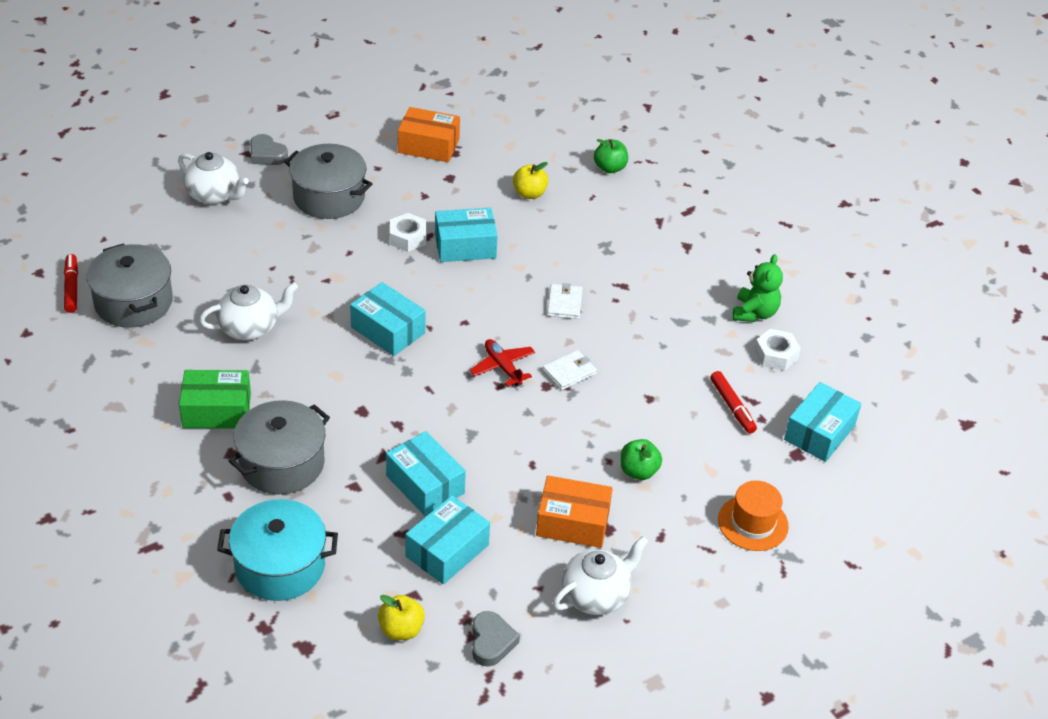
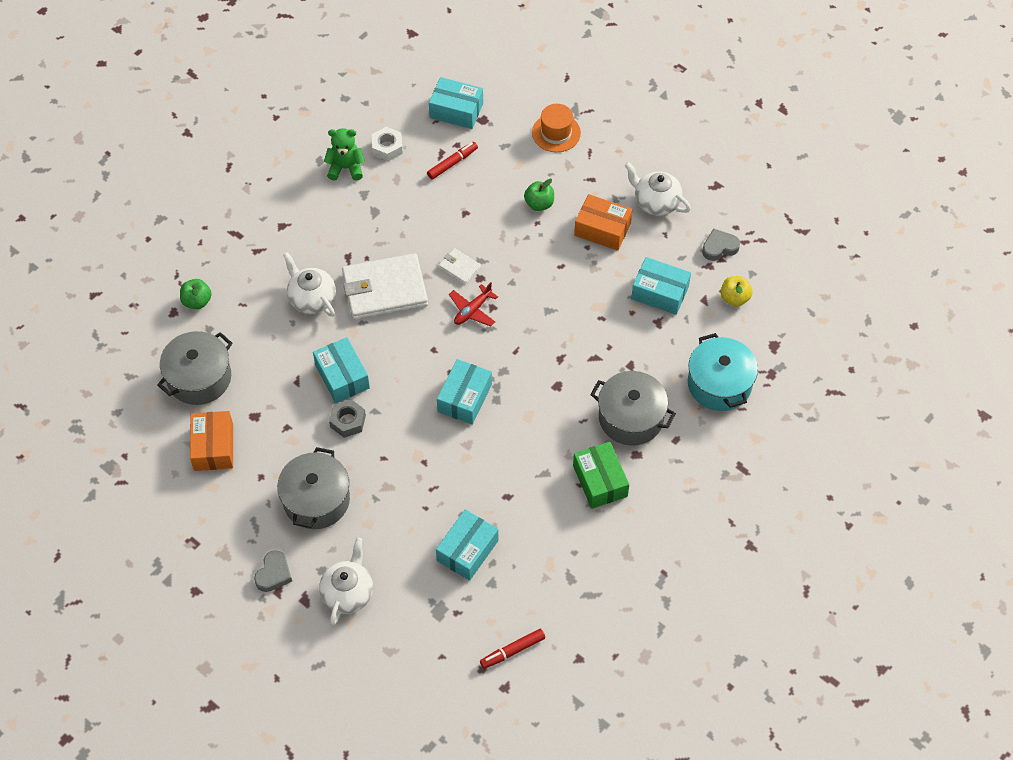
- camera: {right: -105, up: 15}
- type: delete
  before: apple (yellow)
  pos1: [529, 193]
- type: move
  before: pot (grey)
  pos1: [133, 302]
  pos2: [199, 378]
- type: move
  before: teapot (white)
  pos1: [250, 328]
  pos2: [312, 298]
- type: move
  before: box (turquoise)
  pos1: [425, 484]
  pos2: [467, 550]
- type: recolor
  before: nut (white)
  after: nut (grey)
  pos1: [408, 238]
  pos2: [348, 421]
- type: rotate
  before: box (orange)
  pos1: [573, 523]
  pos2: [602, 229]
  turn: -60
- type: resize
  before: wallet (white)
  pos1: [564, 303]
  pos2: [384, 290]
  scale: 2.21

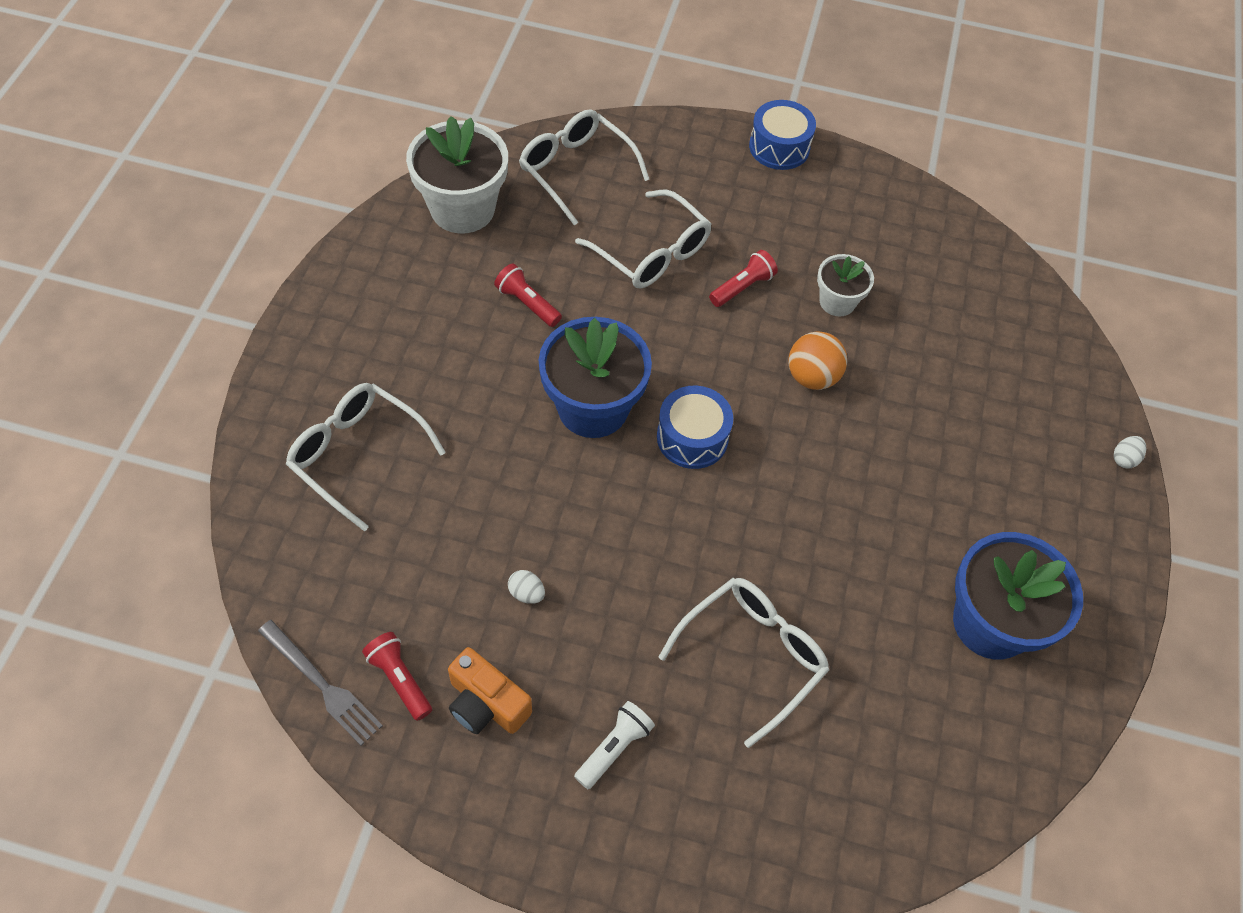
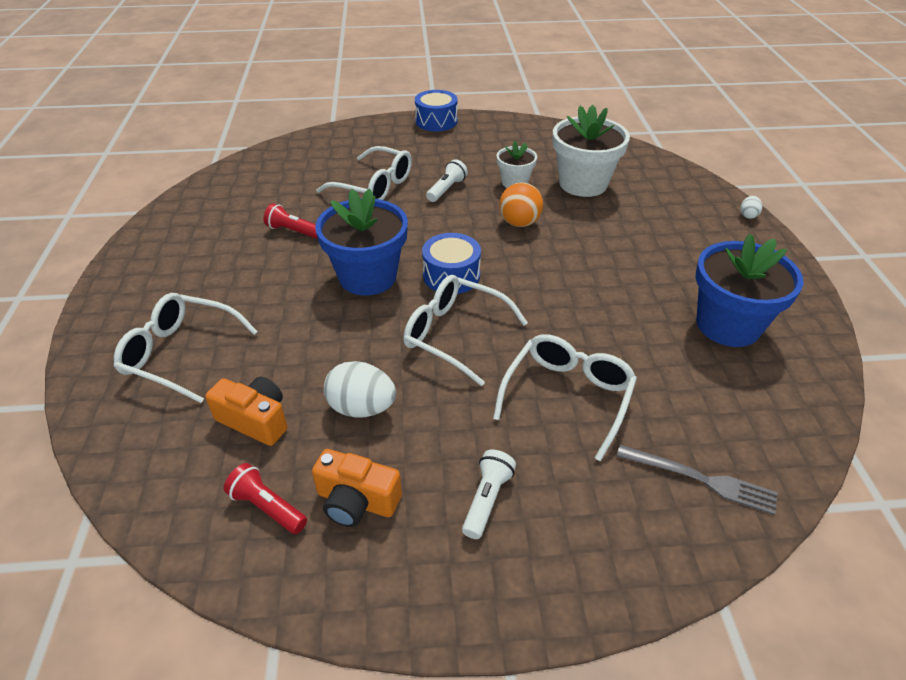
- camera: {right: -15, up: -15}
- type: insert
  after: camera (orange)
  pos2: [255, 420]
- type: move
  before: fork (grey)
  pos1: [322, 684]
  pos2: [701, 479]
- type: move
  before: flower pot (white)
  pos1: [462, 209]
  pos2: [583, 183]
- type: move
  before: glasses (white)
  pos1: [575, 170]
  pos2: [454, 334]
- type: recolor
  before: flashlight (red)
  after: flashlight (white)
  pos1: [742, 287]
  pos2: [446, 189]
- type: resize
  before: egg (white)
  pos1: [526, 593]
  pos2: [362, 408]
  scale: 1.99

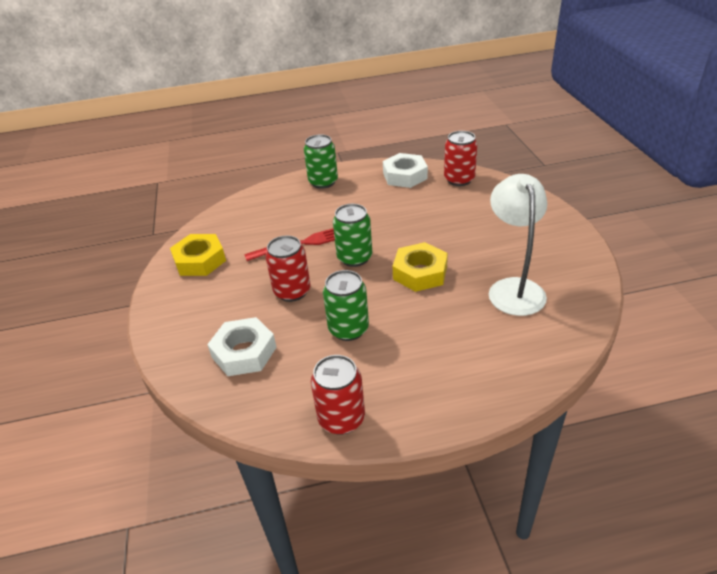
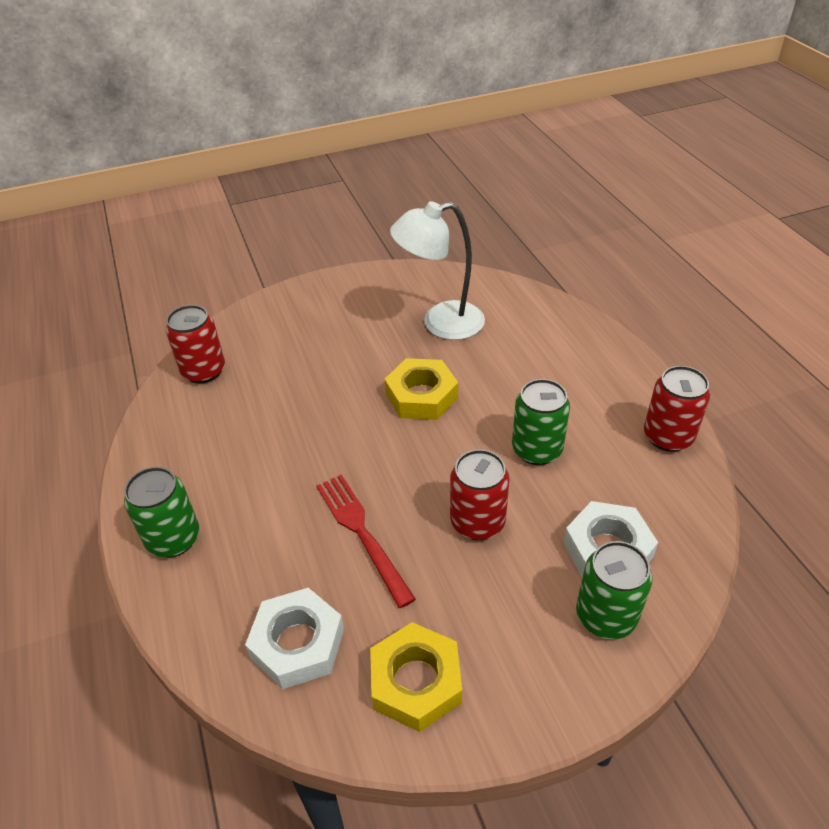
- camera: {right: -100, up: 5}
- type: move
  before: can (green)
  pos1: [354, 258]
  pos2: [606, 616]
- type: move
  before: nut (white)
  pos1: [405, 176]
  pos2: [297, 643]

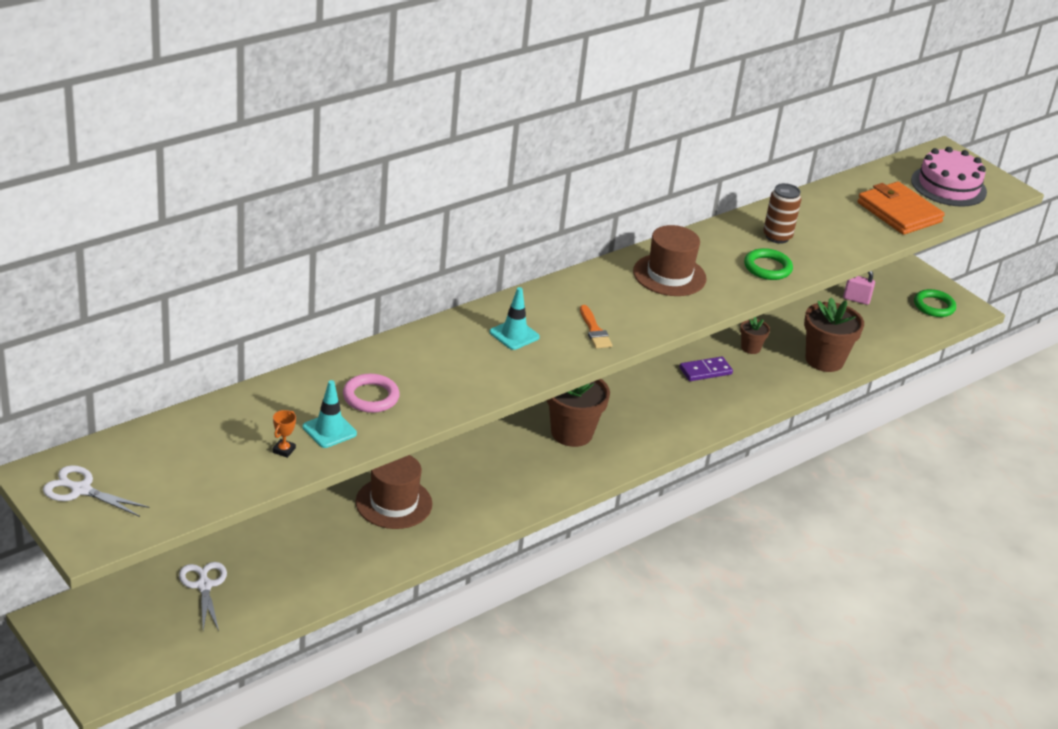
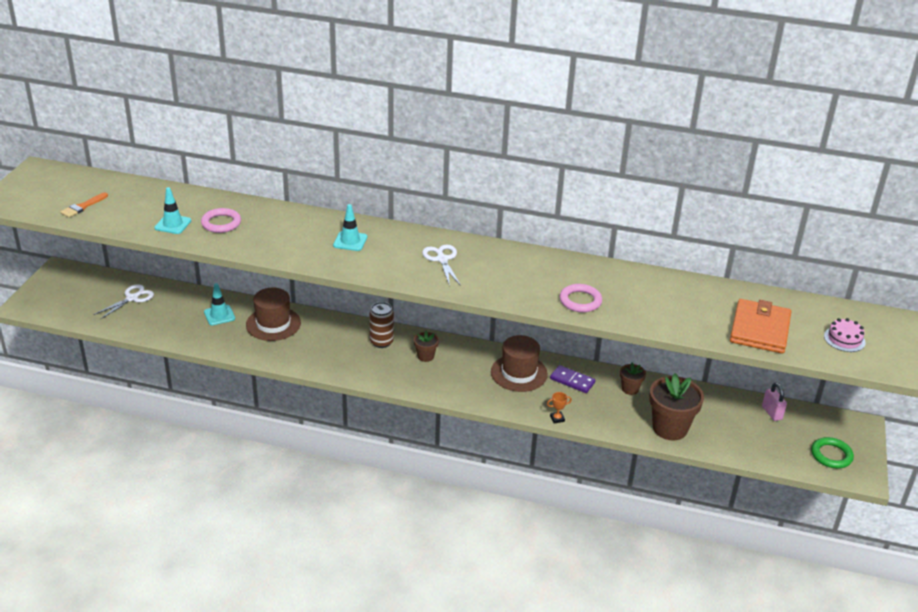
- camera: {right: 55, up: 0}
- type: insert
  after: traffic cone (turquoise)
  pos2: [219, 315]
- type: move
  before: scissors (white)
  pos1: [81, 490]
  pos2: [442, 259]
- type: move
  before: trophy (orange)
  pos1: [284, 450]
  pos2: [557, 418]
- type: move
  before: brush (orange)
  pos1: [594, 330]
  pos2: [83, 207]
- type: move
  before: hat (brown)
  pos1: [669, 275]
  pos2: [519, 373]
- type: move
  before: can (brown)
  pos1: [777, 237]
  pos2: [381, 342]
- type: recolor
  before: ring (green)
  after: ring (pink)
  pos1: [767, 268]
  pos2: [580, 301]
- type: resize
  before: flower pot (brown)
  pos1: [571, 433]
  pos2: [425, 356]
  scale: 0.51
- type: resize
  before: cake (pink)
  pos1: [948, 186]
  pos2: [844, 339]
  scale: 0.54

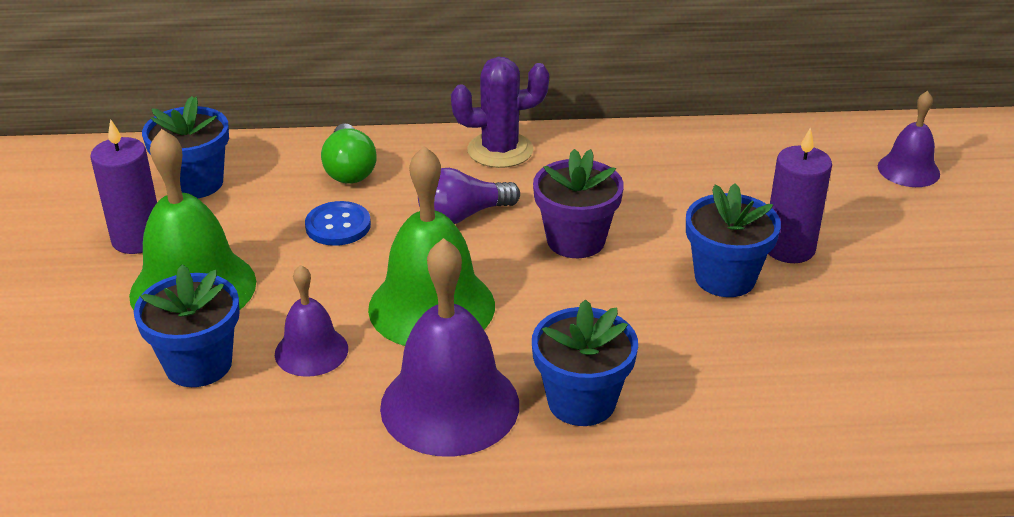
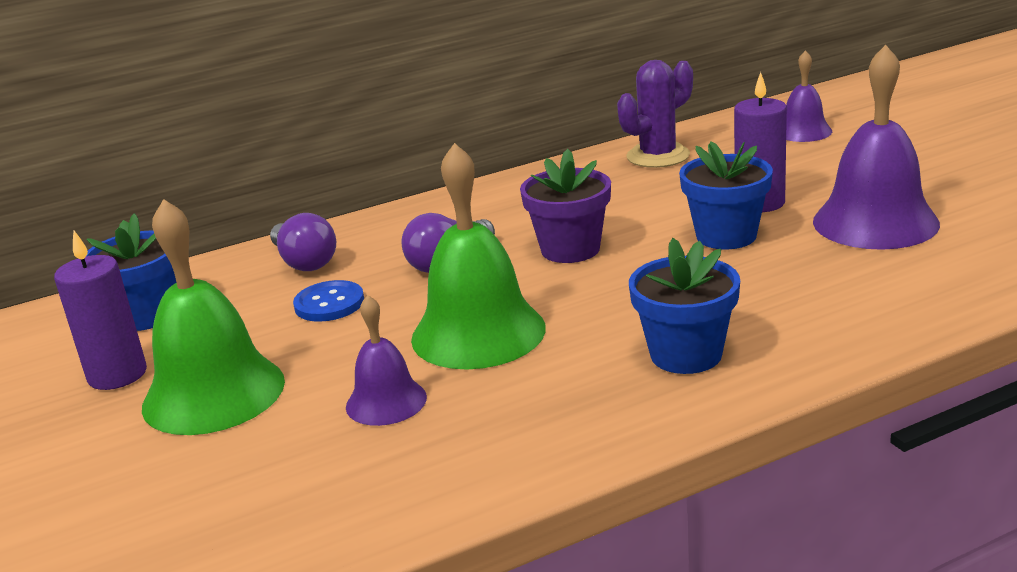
- camera: {right: -20, up: -10}
- type: delete
  before: flower pot (blue)
  pos1: [198, 364]
- type: move
  before: bell (purple)
  pos1: [450, 405]
  pos2: [875, 222]
- type: move
  before: cactus (purple)
  pos1: [500, 150]
  pos2: [658, 156]
- type: recolor
  before: light bulb (green)
  after: light bulb (purple)
  pos1: [349, 169]
  pos2: [304, 262]

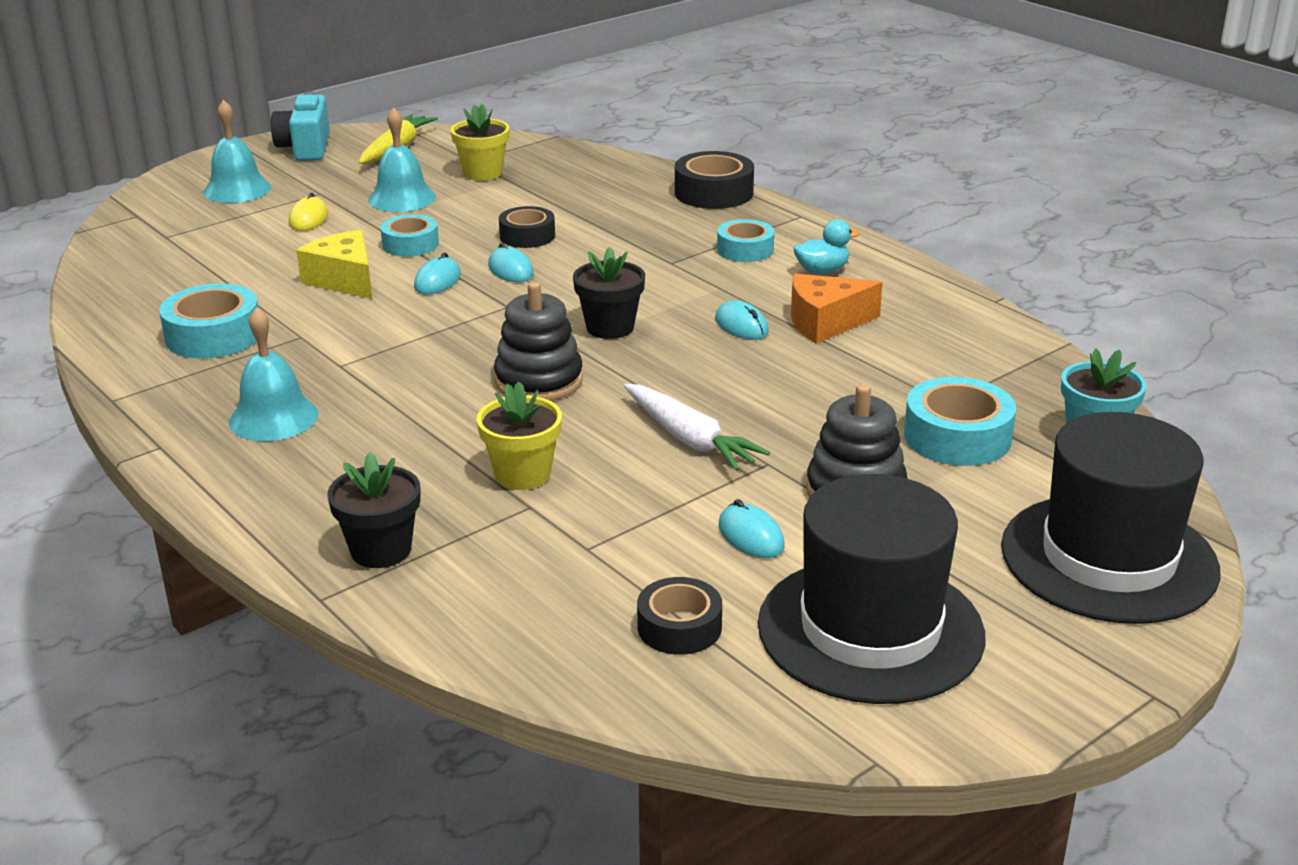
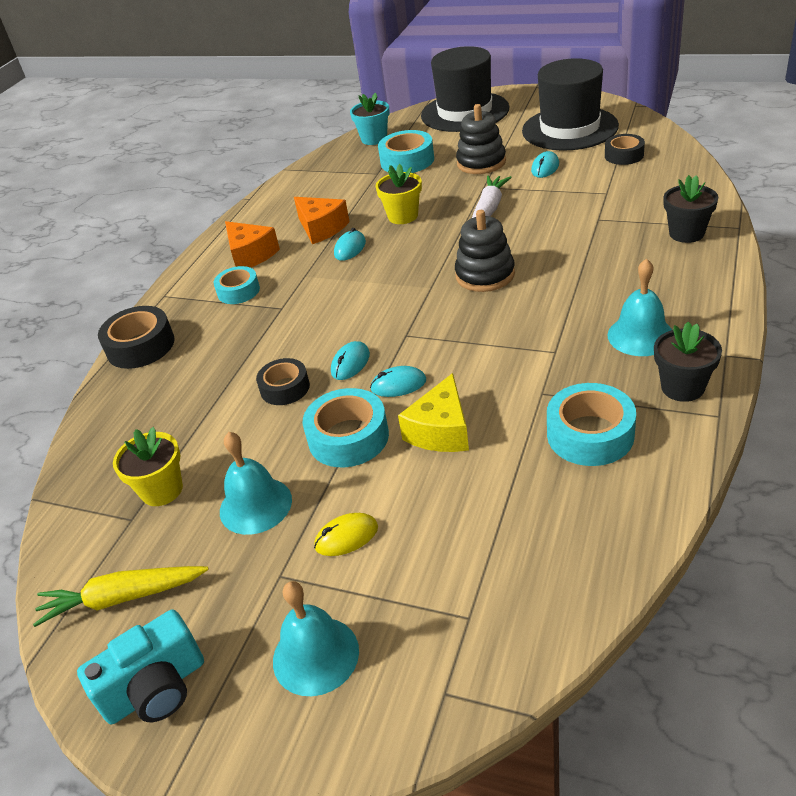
- camera: {right: -115, up: 10}
- type: move
  before: flower pot (yellow)
  pos1: [522, 474]
  pos2: [403, 216]
- type: move
  before: flower pot (black)
  pos1: [610, 327]
  pos2: [682, 387]
- type: replace
  before: duck (turquoise)
  after: cheese (orange)
  pos1: [822, 271]
  pos2: [250, 255]
- type: resize
  before: tape (turquoise)
  pos1: [410, 244]
  pos2: [348, 437]
  scale: 1.51

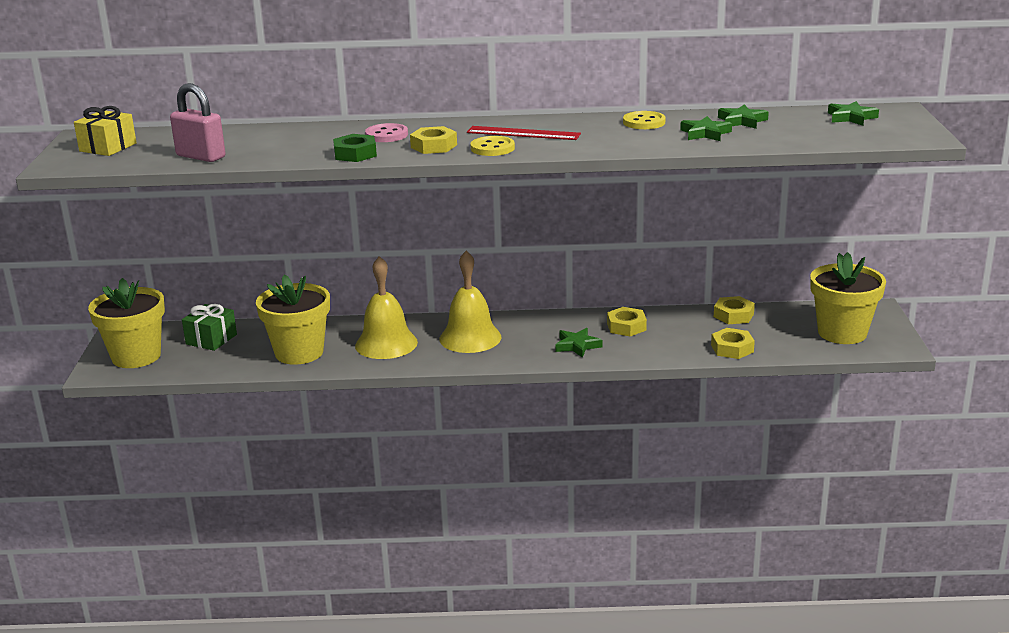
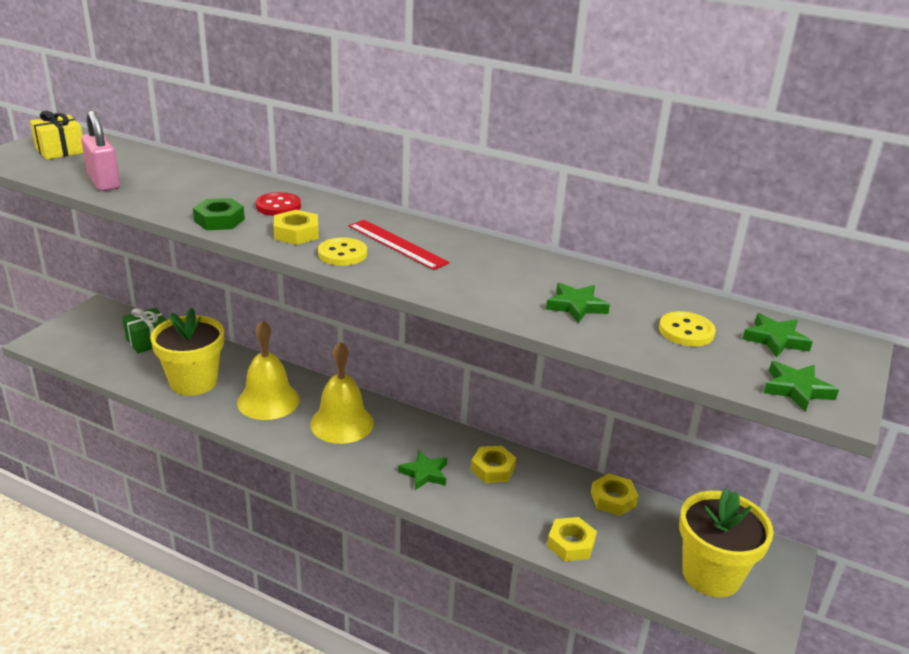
- camera: {right: 25, up: 5}
- type: delete
  before: flower pot (yellow)
  pos1: [136, 356]
- type: move
  before: button (yellow)
  pos1: [644, 122]
  pos2: [686, 331]
- type: move
  before: star (green)
  pos1: [742, 121]
  pos2: [796, 389]
- type: recolor
  before: button (pink)
  after: button (red)
  pos1: [386, 135]
  pos2: [278, 206]

